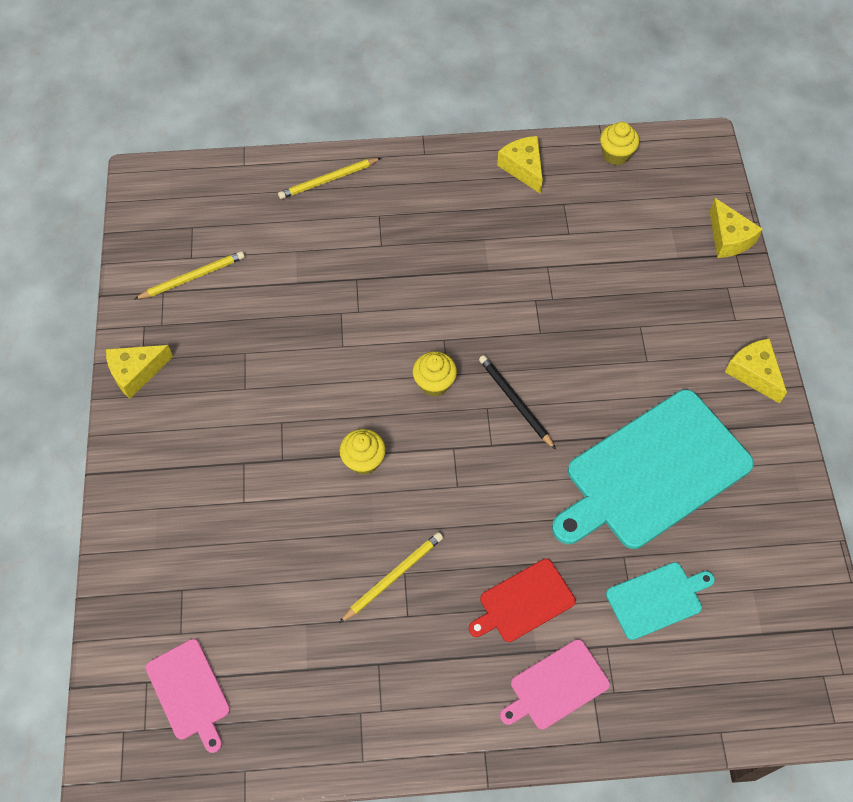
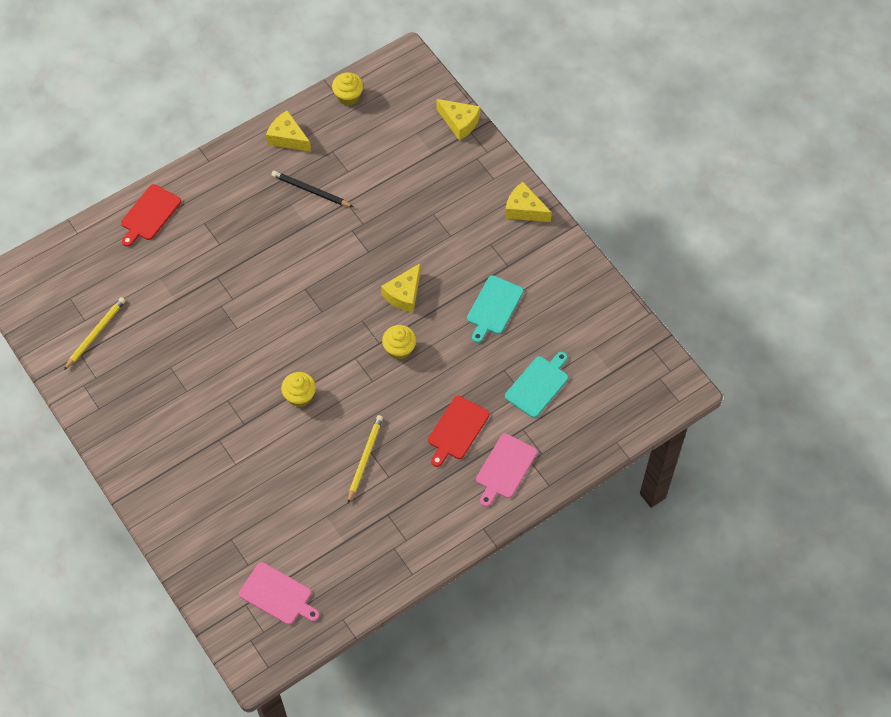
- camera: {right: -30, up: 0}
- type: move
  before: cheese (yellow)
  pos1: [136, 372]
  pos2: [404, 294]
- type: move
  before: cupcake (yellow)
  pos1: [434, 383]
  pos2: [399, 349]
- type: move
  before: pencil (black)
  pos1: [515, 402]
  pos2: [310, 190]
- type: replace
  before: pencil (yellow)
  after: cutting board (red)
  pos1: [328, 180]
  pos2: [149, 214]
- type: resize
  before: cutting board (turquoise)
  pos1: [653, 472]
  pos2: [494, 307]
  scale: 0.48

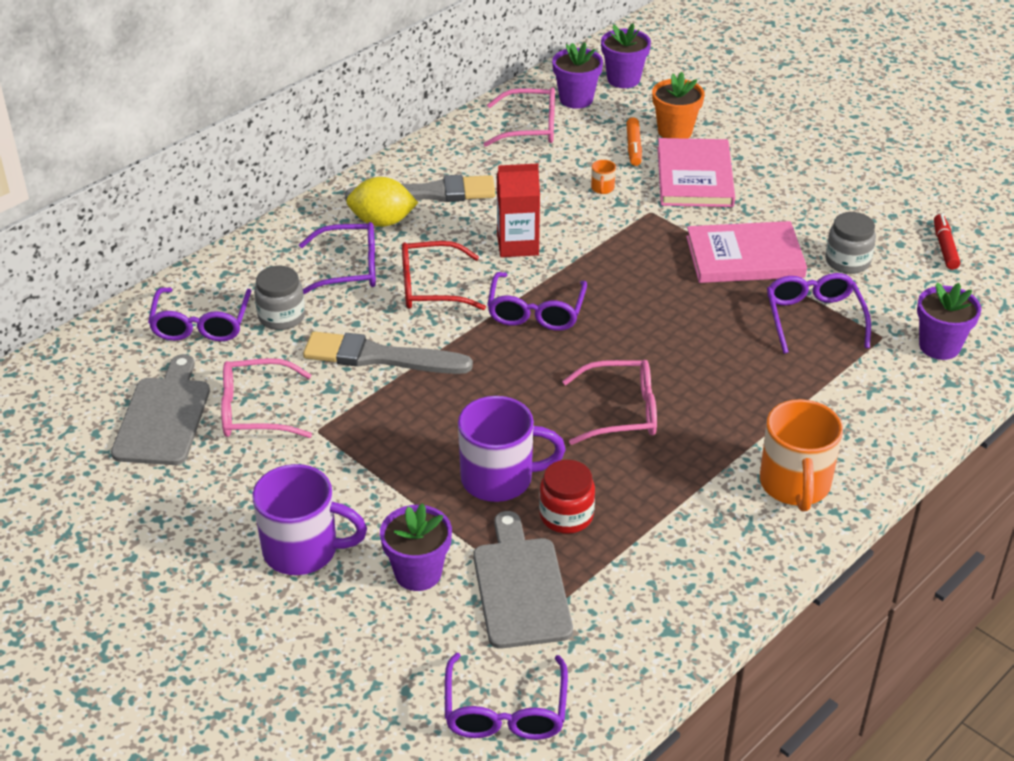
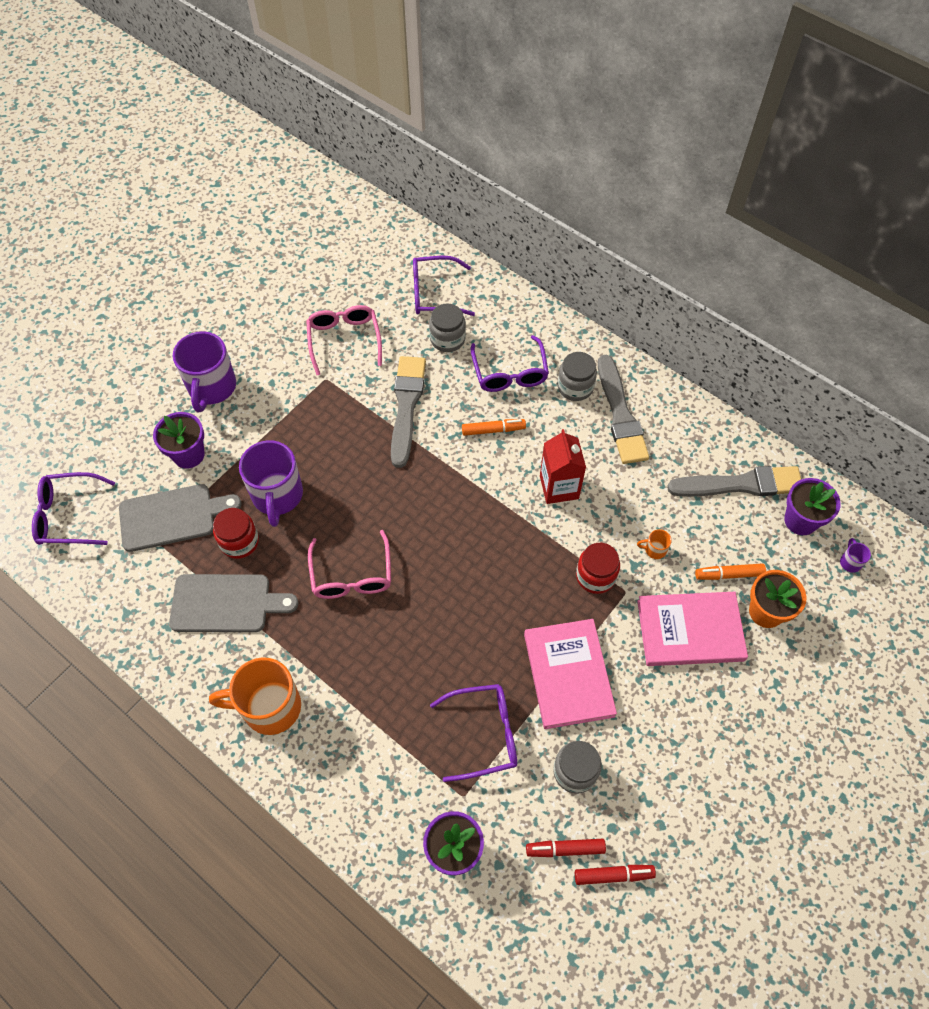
- camera: {right: 85, up: 20}
- type: delete
  before: glasses (purple)
  pos1: [536, 312]
- type: insert
  after: marker (red)
  pos2: [565, 849]
- type: insert
  after: jar (red)
  pos2: [595, 576]
- type: move
  before: cutting board (grey)
  pos1: [163, 417]
  pos2: [226, 603]
- type: replace
  before: lemon (yellow)
  after: jar (grey)
  pos1: [382, 222]
  pos2: [575, 387]
- type: replace
  before: glasses (red)
  after: marker (orange)
  pos1: [431, 287]
  pos2: [493, 430]
- type: replace
  before: glasses (pink)
  after: brush (grey)
  pos1: [530, 128]
  pos2: [740, 484]
- type: replace
  before: flower pot (purple)
  after: mug (purple)
  pos1: [623, 79]
  pos2: [850, 562]

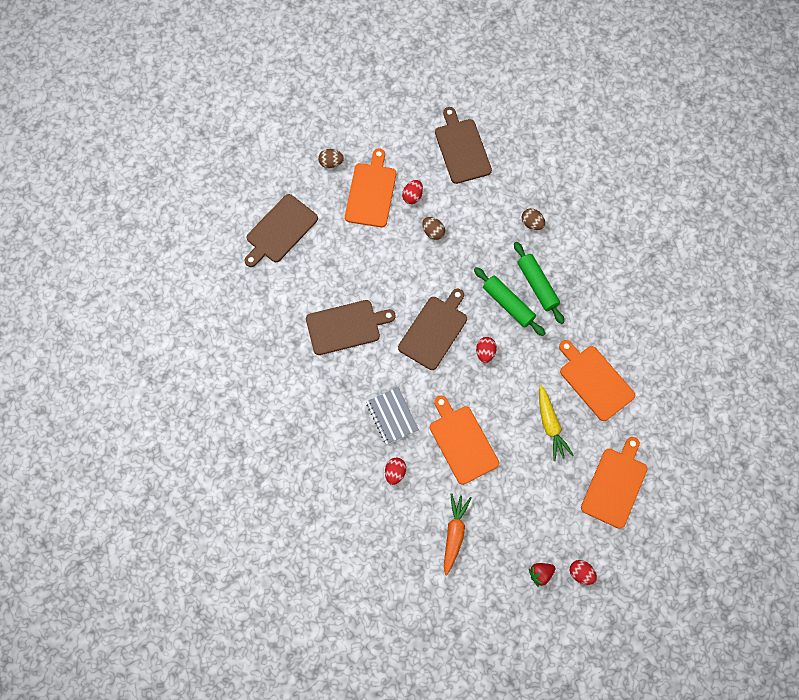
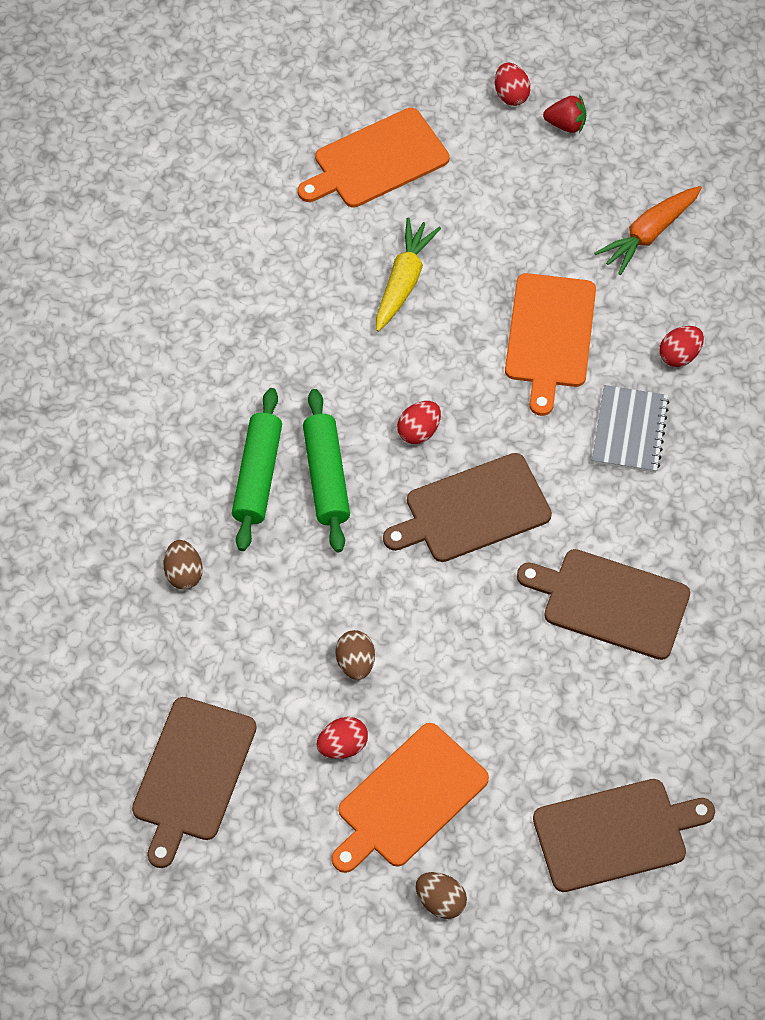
- camera: {right: -145, up: -10}
- type: delete
  before: cutting board (orange)
  pos1: [594, 381]

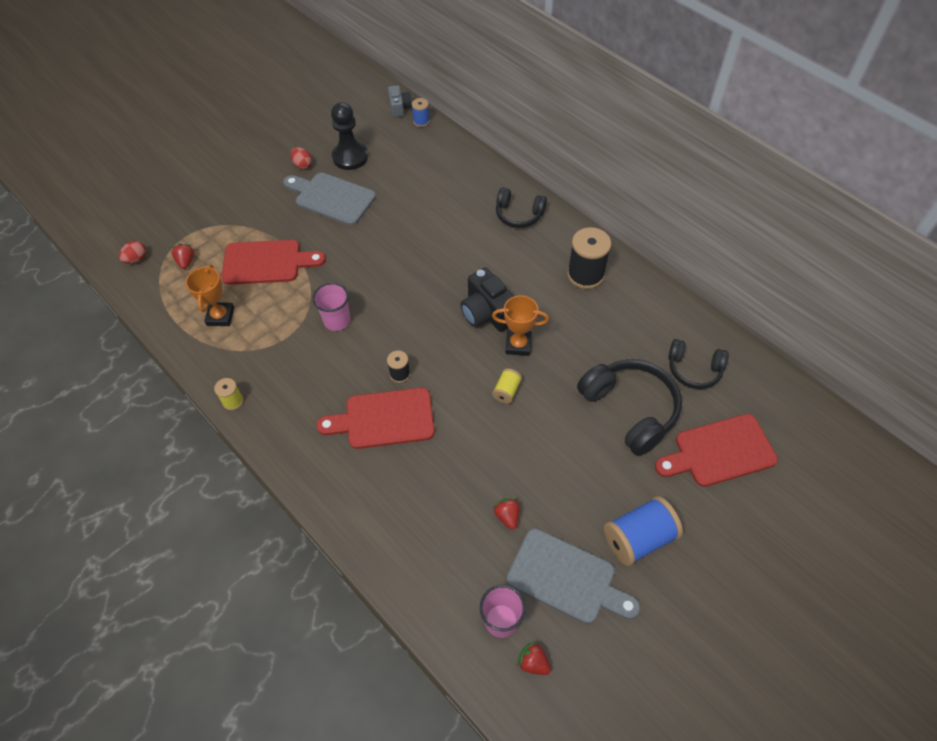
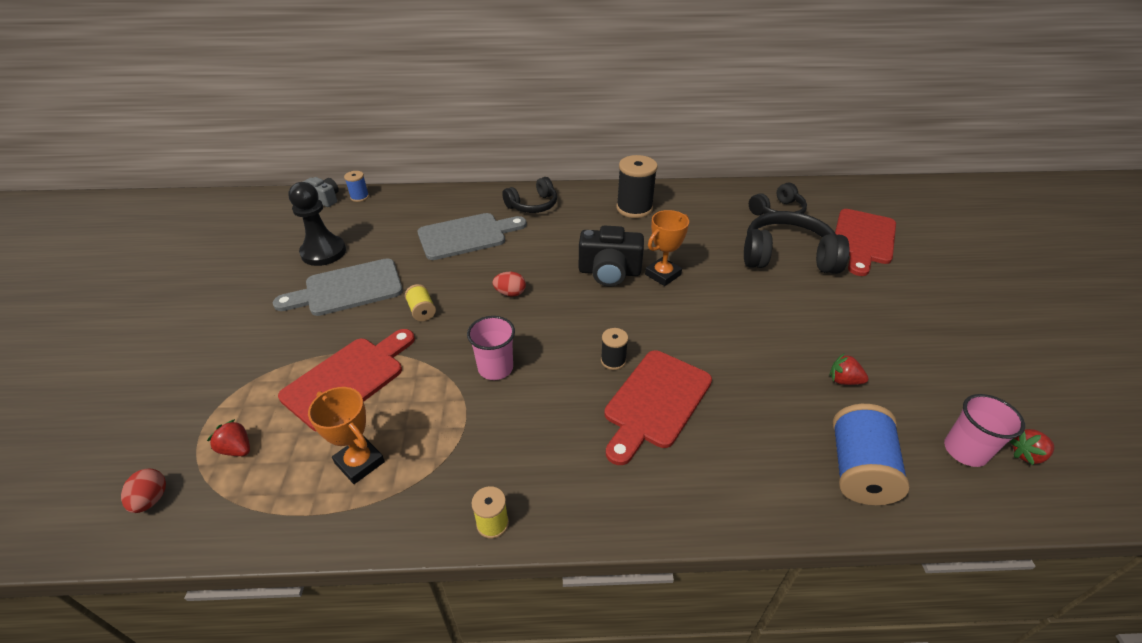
- camera: {right: -50, up: -15}
- type: move
  before: egg (red)
  pos1: [302, 165]
  pos2: [510, 293]
- type: move
  before: spool (yellow)
  pos1: [506, 391]
  pos2: [422, 311]
- type: move
  before: cutting board (grey)
  pos1: [566, 578]
  pos2: [466, 236]
- type: move
  before: spool (blue)
  pos1: [638, 538]
  pos2: [858, 470]

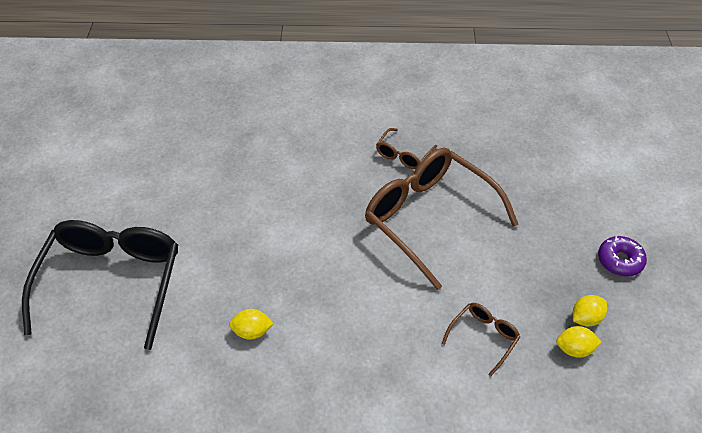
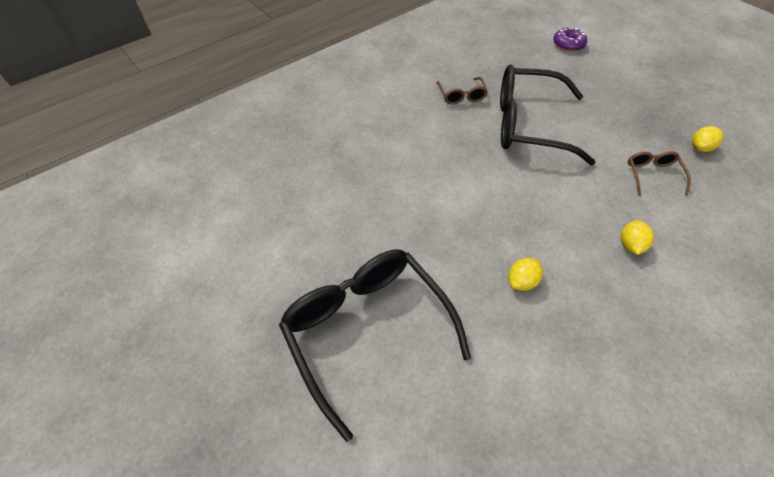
- camera: {right: -40, up: 5}
- type: move
  before: lemon (yellow)
  pos1: [586, 318]
  pos2: [630, 245]
- type: move
  before: donut (purple)
  pos1: [620, 261]
  pos2: [568, 44]
- type: recolor
  before: glasses (brown)
  after: glasses (black)
  pos1: [429, 218]
  pos2: [529, 125]

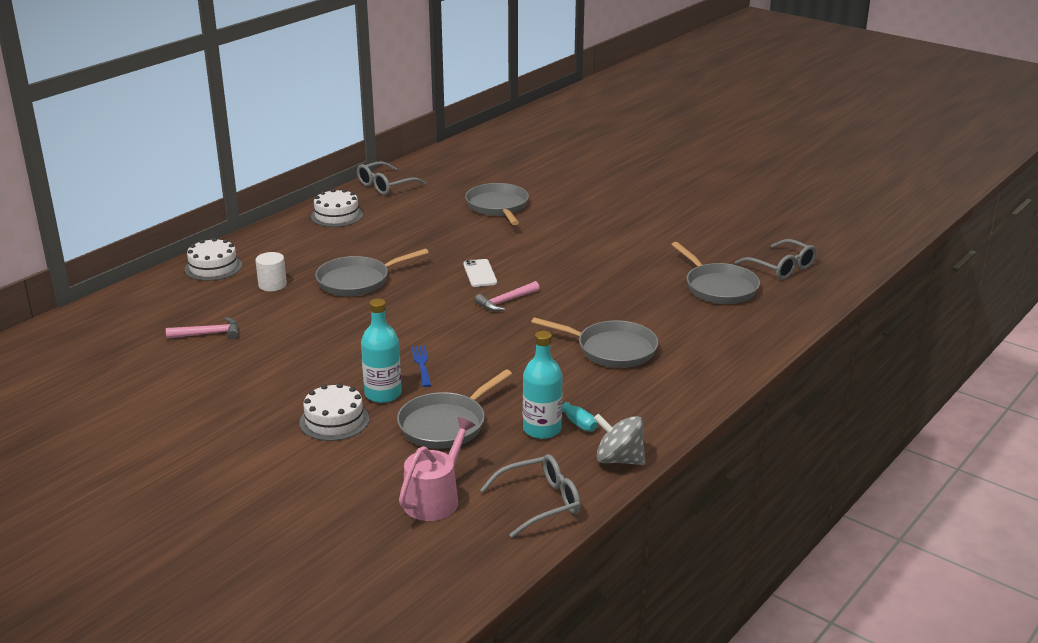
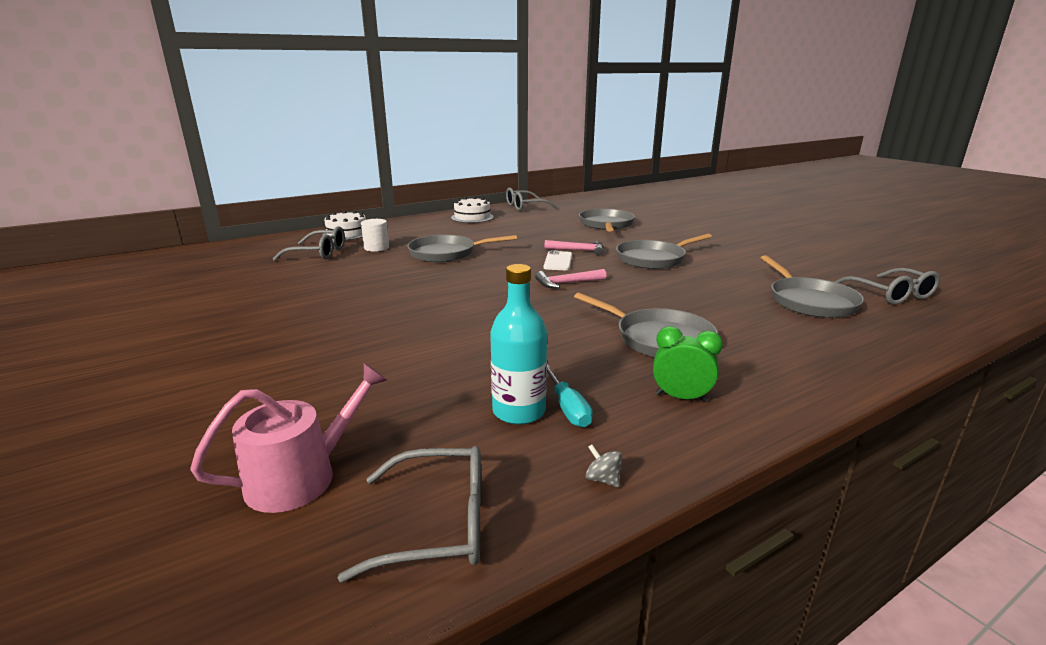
- camera: {right: 20, up: -5}
- type: delete
  before: cake (white)
  pos1: [334, 420]
- type: delete
  before: bottle (turquoise)
  pos1: [383, 394]
- type: delete
  before: fork (blue)
  pos1: [421, 364]
- type: insert
  after: glasses (grey)
  pos2: [319, 253]
- type: insert
  after: clock (green)
  pos2: [681, 397]
- type: move
  before: hammer (pink)
  pos1: [208, 334]
  pos2: [578, 250]
- type: move
  before: pan (grey)
  pos1: [446, 424]
  pos2: [653, 259]
- type: resize
  before: spinning top (grey)
  pos1: [619, 459]
  pos2: [603, 479]
  scale: 0.44

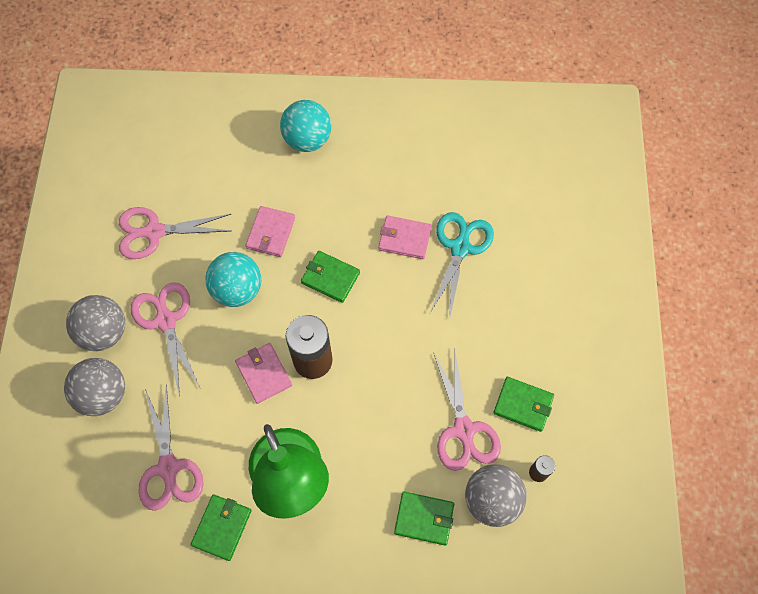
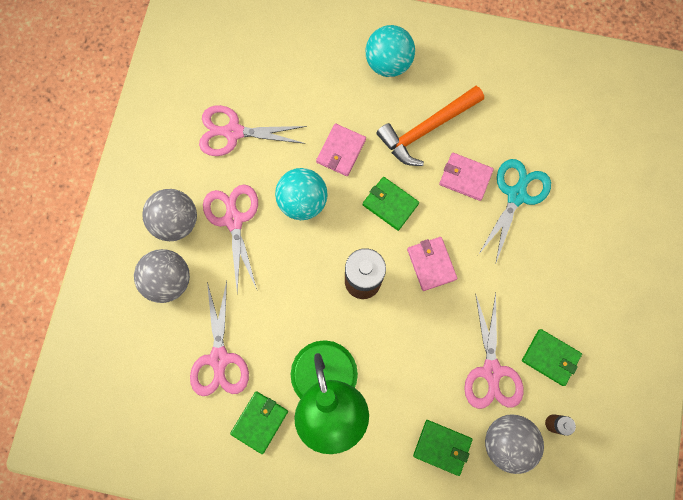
- camera: {right: 10, up: 10}
- type: insert
  after: hammer (orange)
  pos2: [427, 129]
- type: move
  before: wallet (pink)
  pos1: [263, 374]
  pos2: [431, 264]

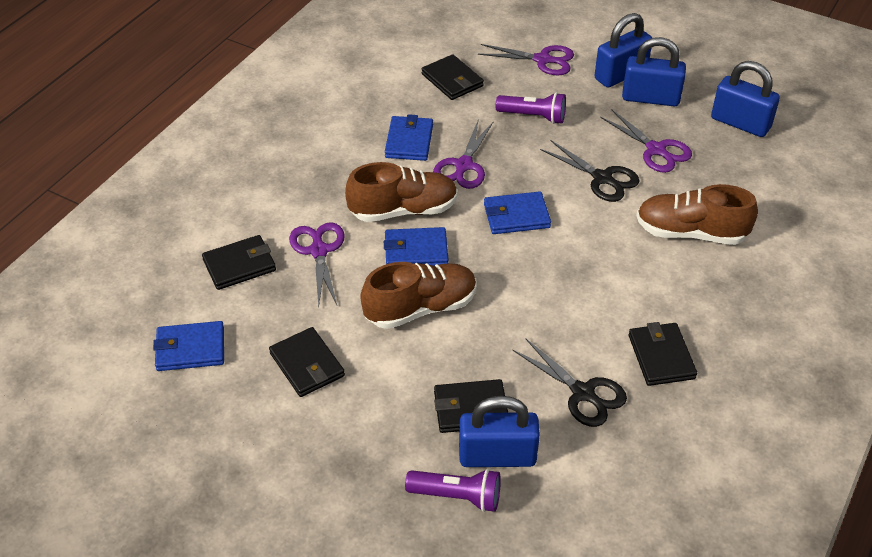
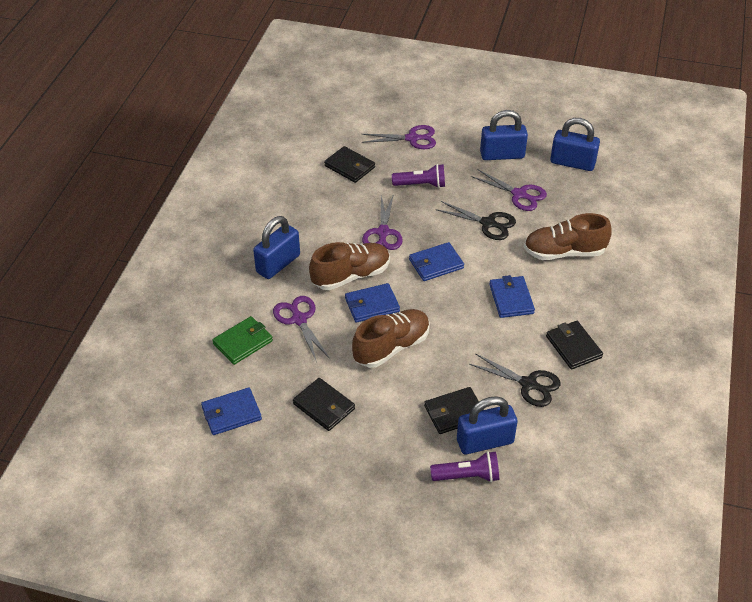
- camera: {right: -15, up: 0}
- type: move
  before: wallet (blue)
  pos1: [409, 141]
  pos2: [511, 299]
- type: move
  before: padlock (blue)
  pos1: [620, 74]
  pos2: [278, 264]
- type: recolor
  before: wallet (black)
  after: wallet (green)
  pos1: [239, 265]
  pos2: [243, 342]

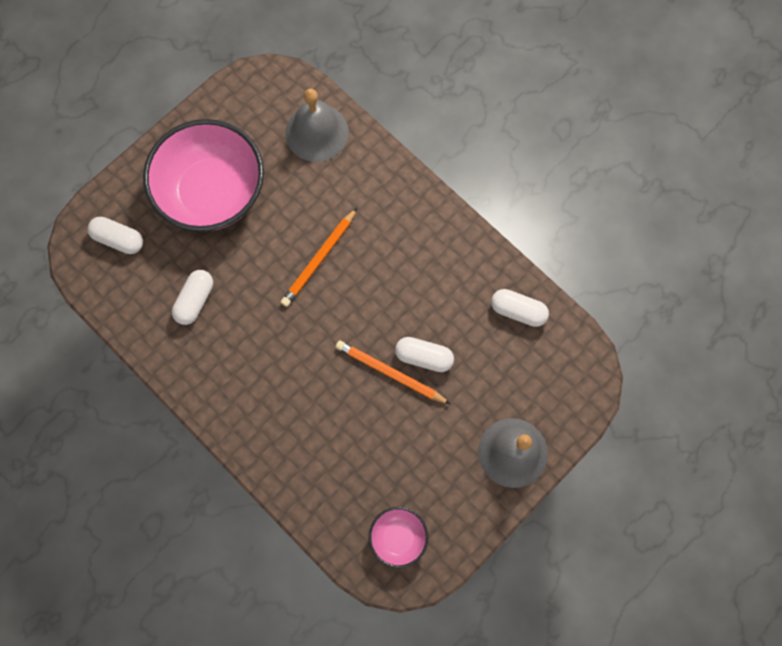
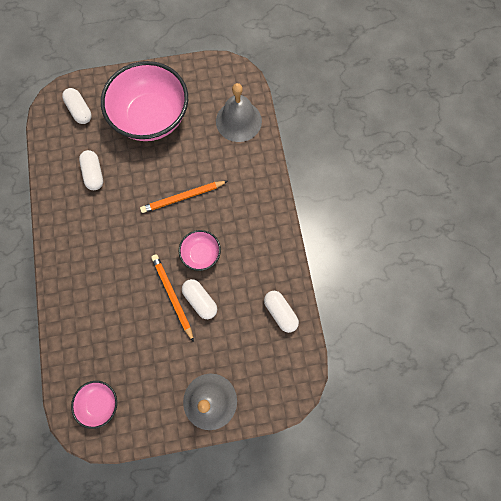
- camera: {right: 35, up: 0}
- type: insert
  after: bowl (pink)
  pos2: [201, 254]
- type: rotate
  before: capsule (white)
  pos1: [195, 300]
  pos2: [94, 174]
  turn: -75

